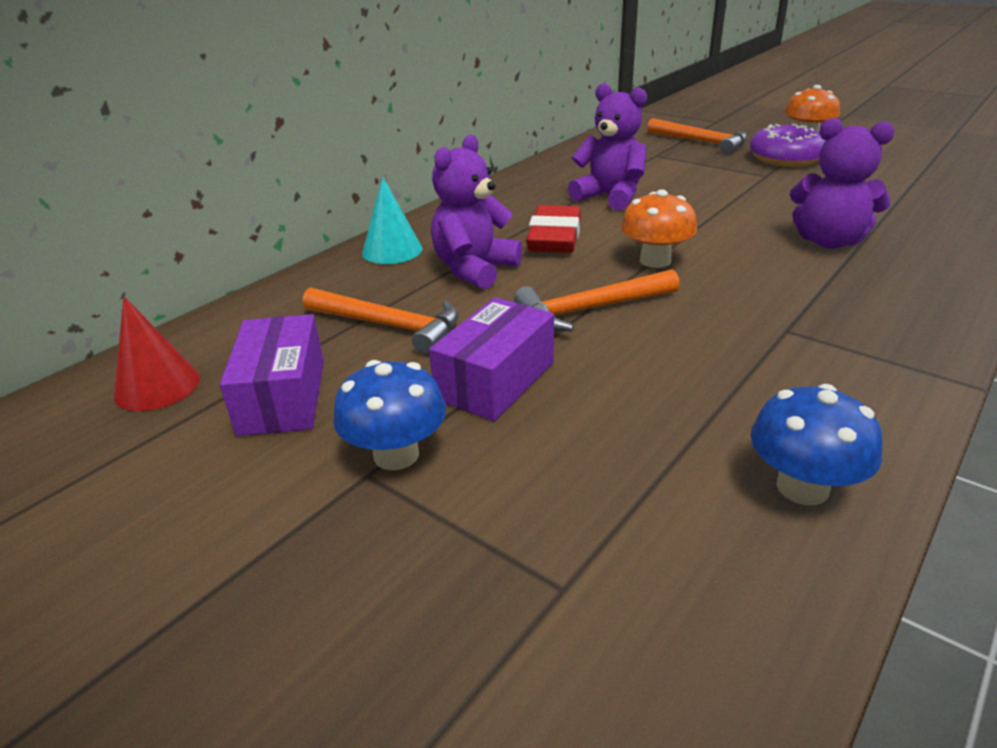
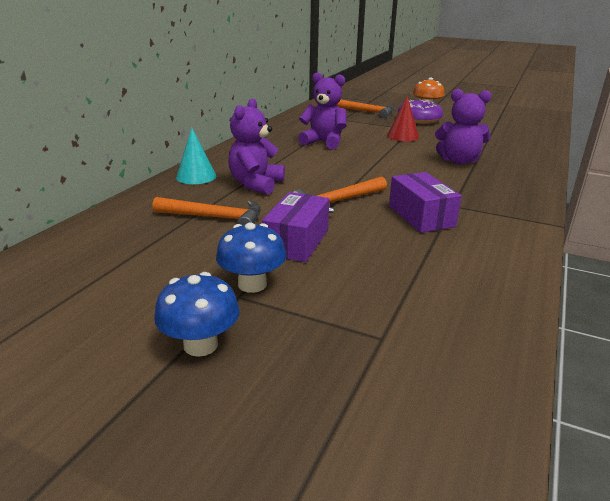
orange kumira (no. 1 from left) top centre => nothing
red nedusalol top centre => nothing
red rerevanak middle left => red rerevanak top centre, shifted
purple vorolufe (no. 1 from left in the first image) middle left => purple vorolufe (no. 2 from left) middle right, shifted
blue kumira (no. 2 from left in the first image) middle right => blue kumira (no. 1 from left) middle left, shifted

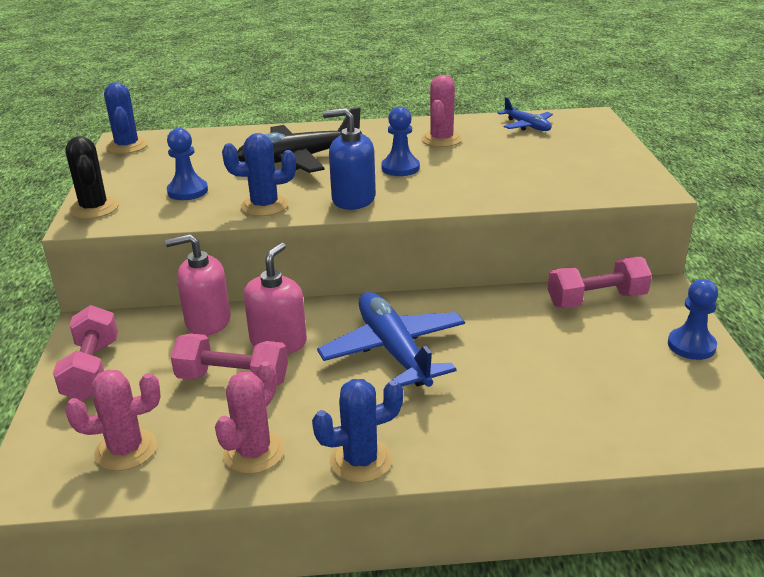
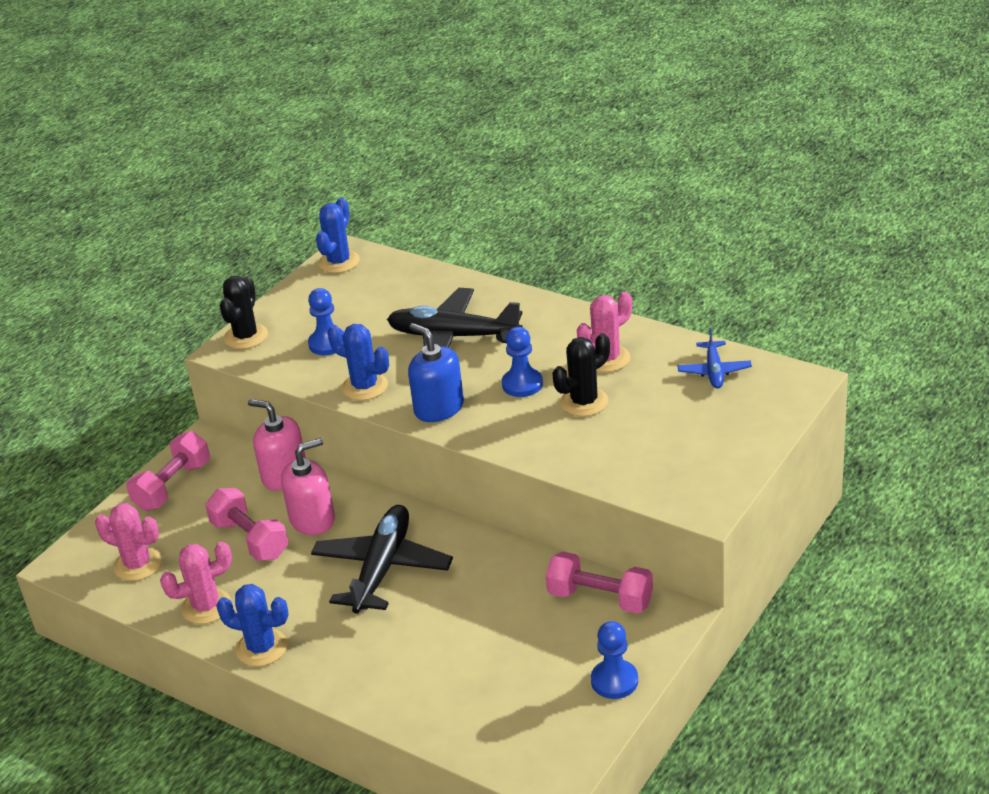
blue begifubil (no. 1 from left) centre => black begifubil (no. 1 from left) bottom centre
nothing => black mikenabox (no. 2 from left) centre

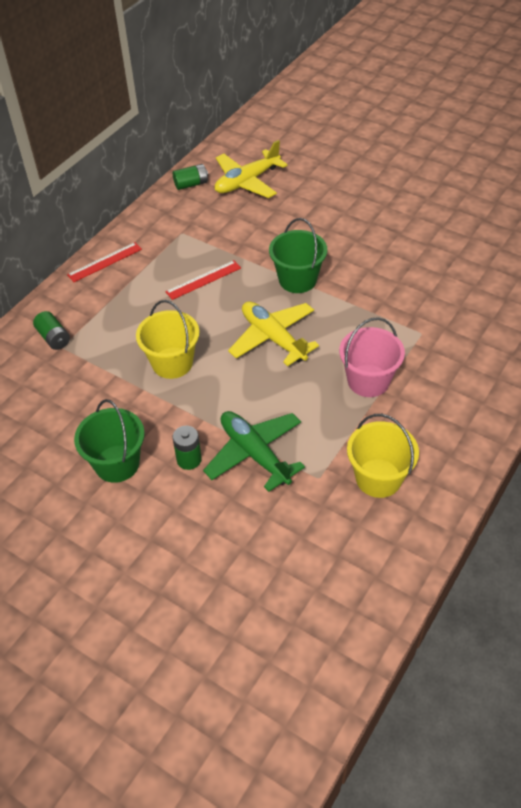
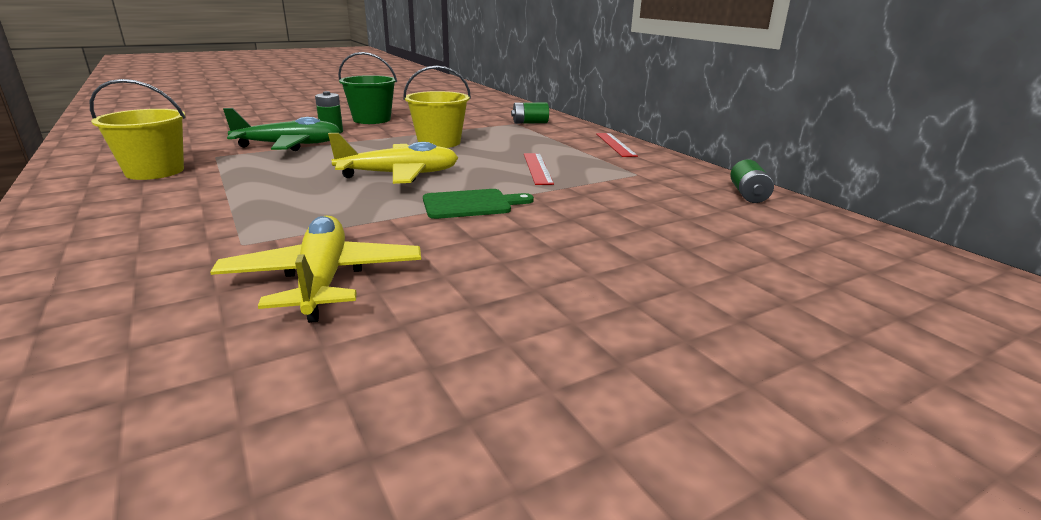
yellow begifubil (no. 1 from left) top centre => yellow begifubil (no. 1 from left) middle left, shifted
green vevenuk (no. 2 from left) top centre => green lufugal centre
pink vevenuk middle right => nothing

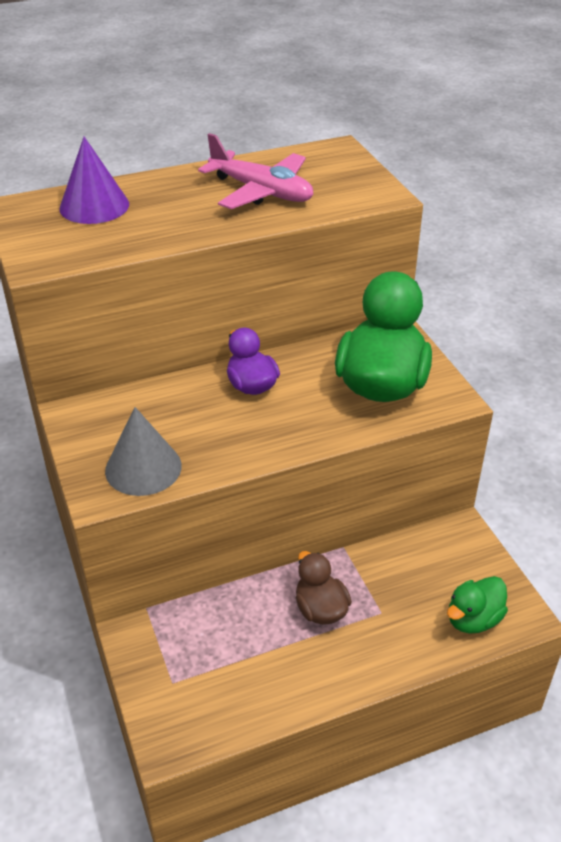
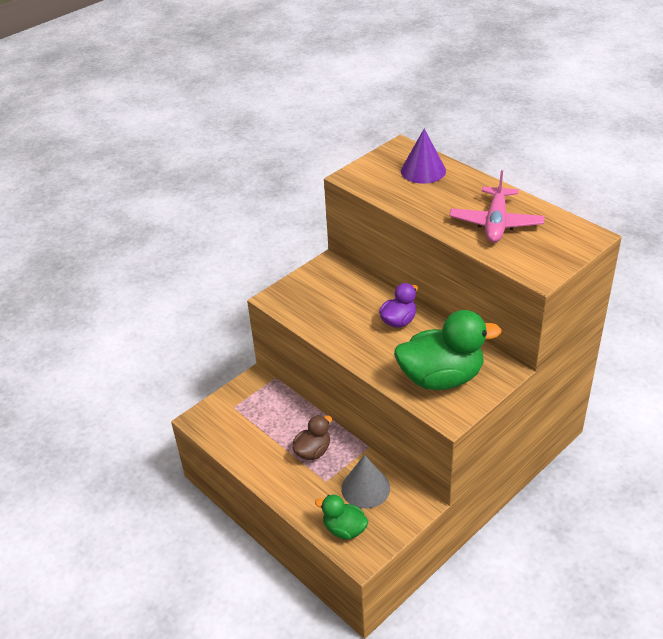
grey rerevanak middle left => grey rerevanak bottom centre, shifted

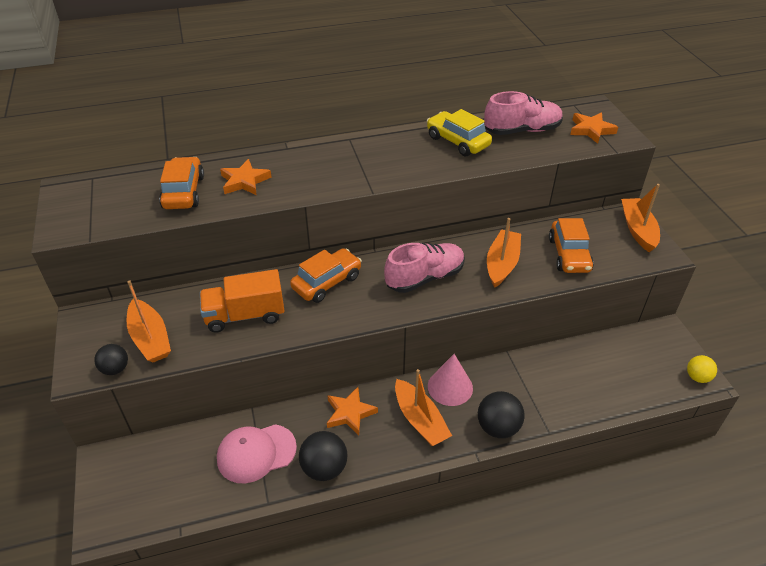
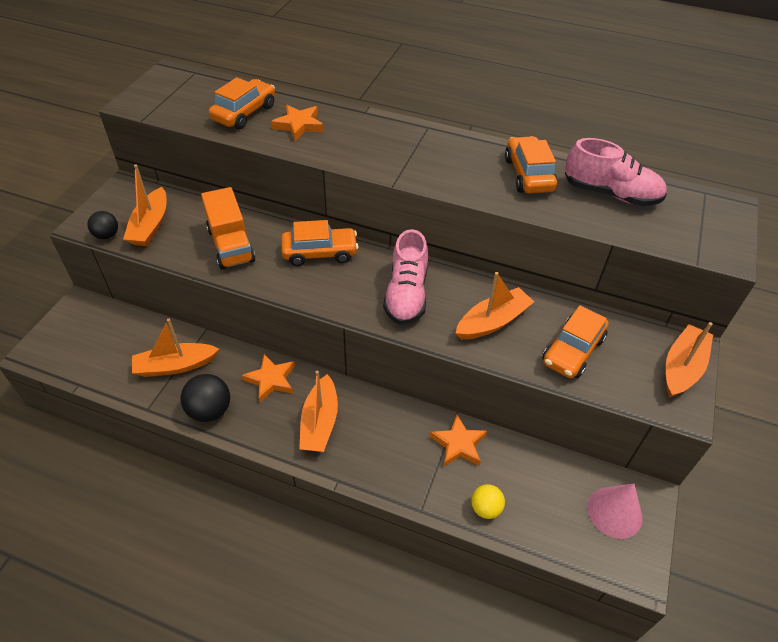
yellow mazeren top centre => orange mazeren (no. 3 from left) top right
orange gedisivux (no. 3 from left) top right => orange gedisivux (no. 3 from left) bottom centre, shifted
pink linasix (no. 1 from left) centre, 90 degrees clockwise
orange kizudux middle left, 135 degrees counterclockwise
pink rerevanak bottom centre => pink rerevanak bottom right, shifted
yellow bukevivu middle right => yellow bukevivu bottom centre, shifted
black bukevivu (no. 3 from left) bottom centre => nothing
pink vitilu bottom centre => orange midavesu (no. 2 from left) middle left

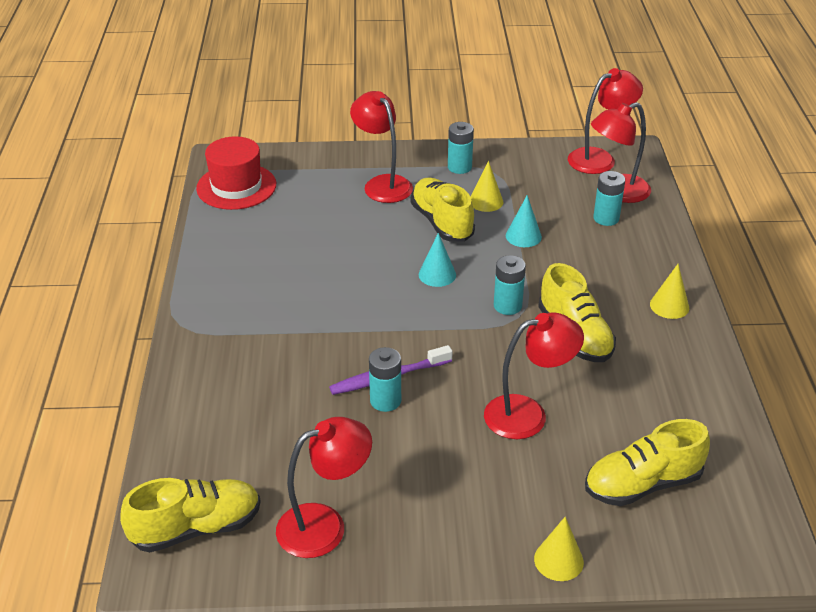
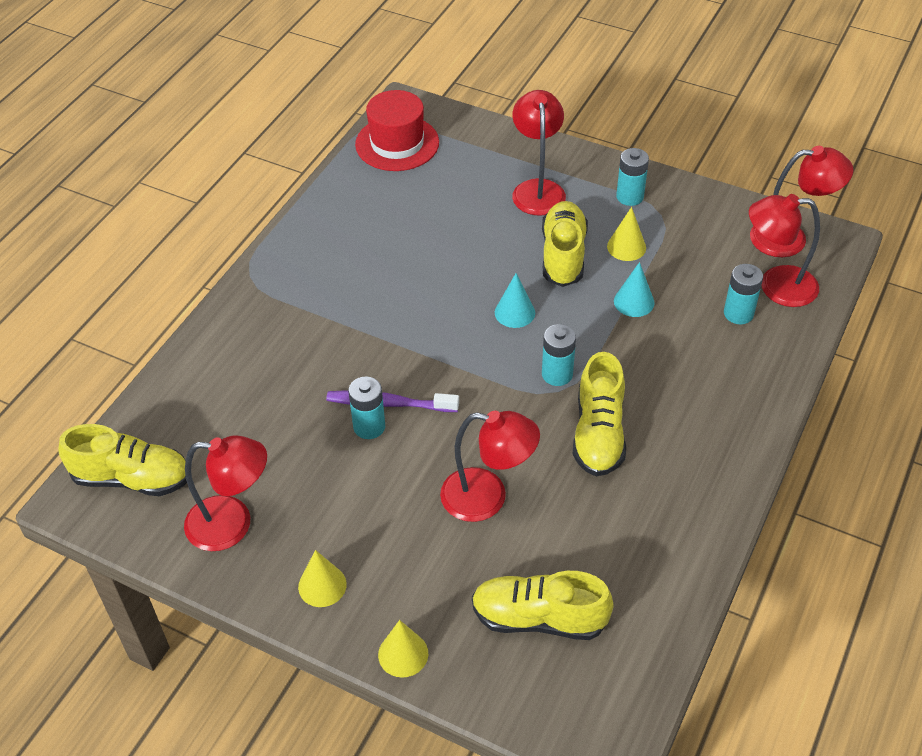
yellow rerevanak (no. 3 from left in the first image) middle right => yellow rerevanak (no. 1 from left) bottom centre, shifted

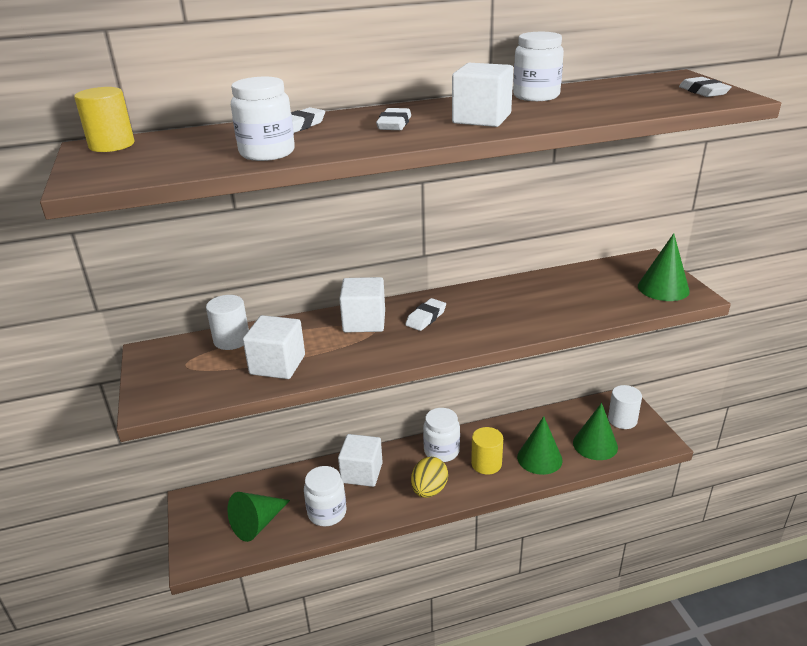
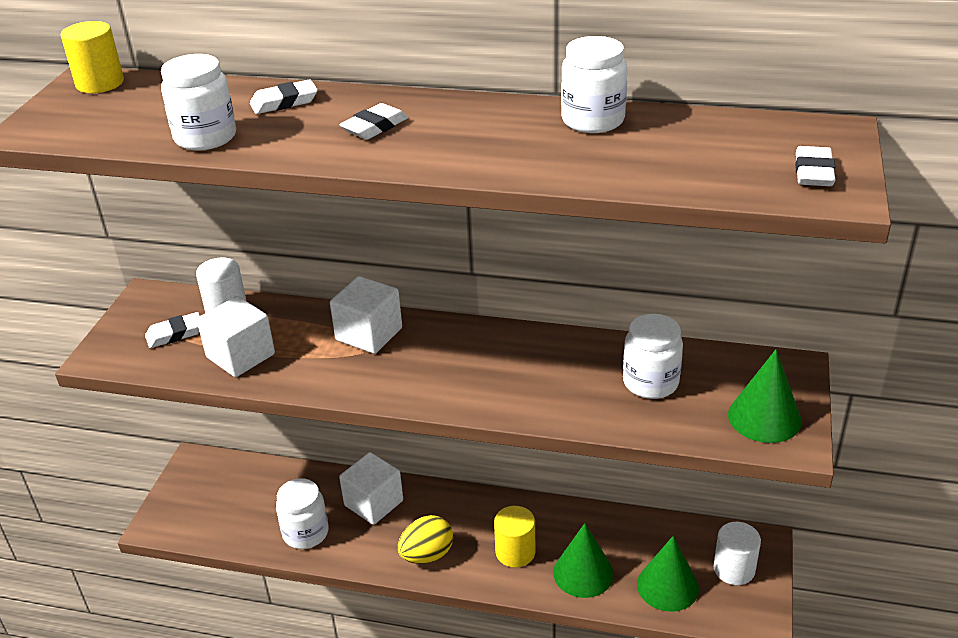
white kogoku (no. 4 from left) top centre => nothing
white nedusalol (no. 3 from left in the first image) centre => white nedusalol (no. 1 from left) middle left, shifted
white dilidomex (no. 3 from left in the first image) bottom centre => white dilidomex (no. 4 from left) middle right, shifted
green rerevanak (no. 1 from left) bottom left => nothing

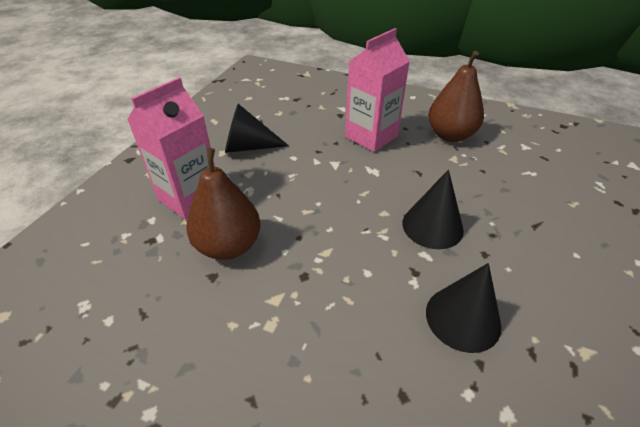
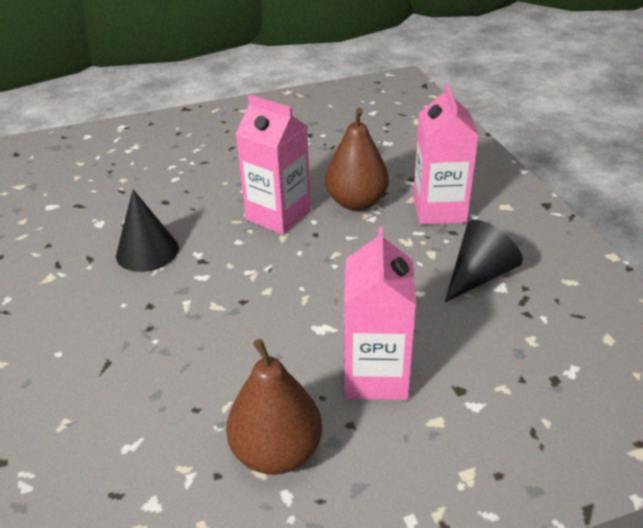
black rerevanak (no. 2 from left) middle right => nothing
nothing => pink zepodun (no. 1 from left) top centre

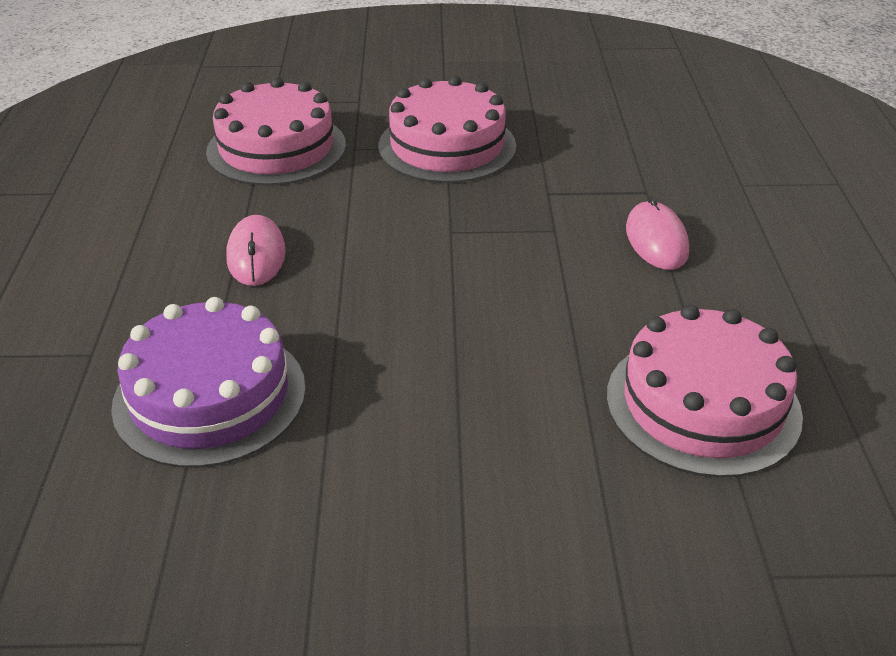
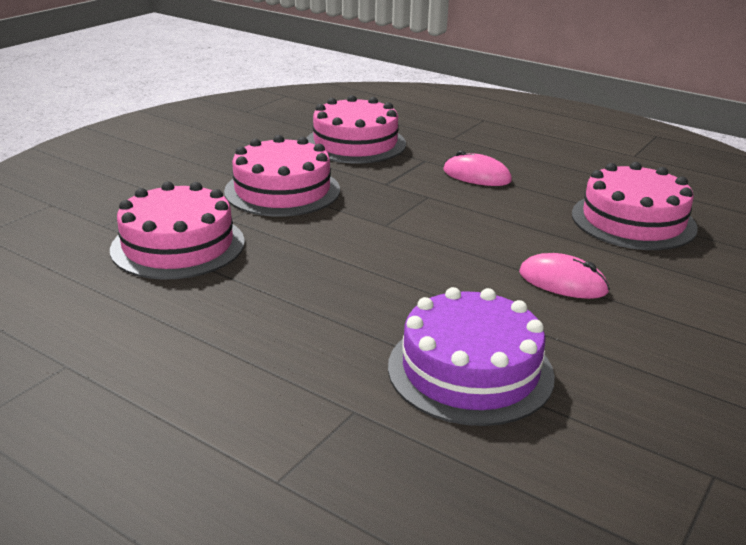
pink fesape (no. 1 from left in the first image) middle left => pink fesape (no. 2 from left) middle right, shifted
nothing => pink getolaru (no. 3 from left) top centre

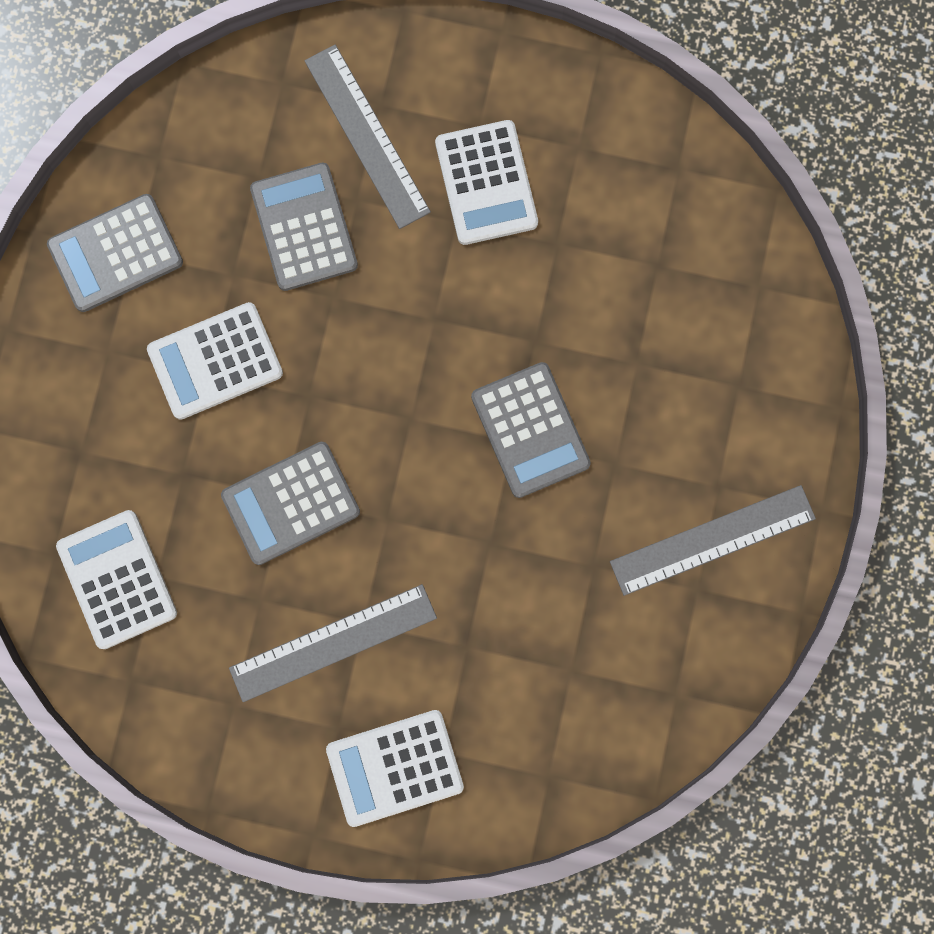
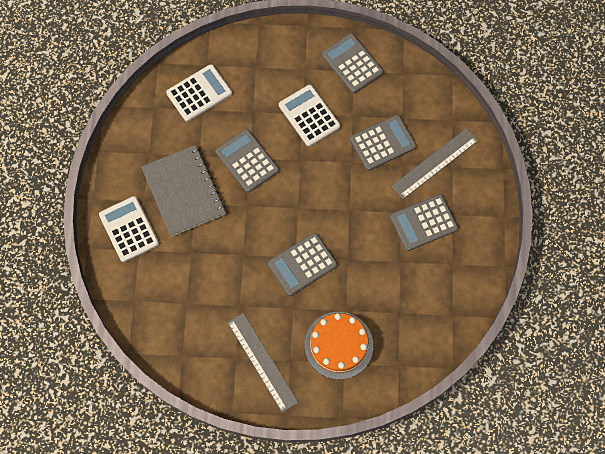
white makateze (no. 4 from left) top centre => grey makateze (no. 5 from left) middle right
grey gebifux (no. 1 from left) bottom centre => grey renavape middle left
nothing => orange getolaru bottom centre

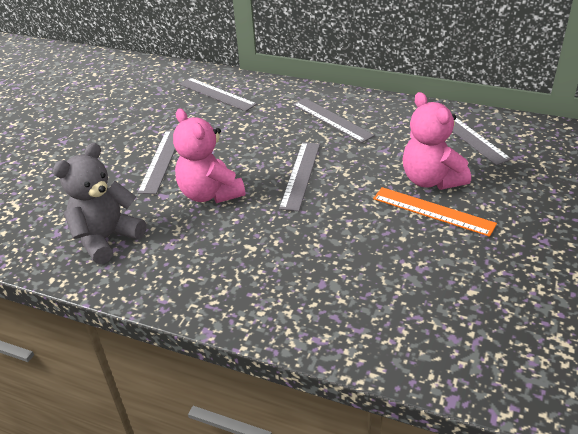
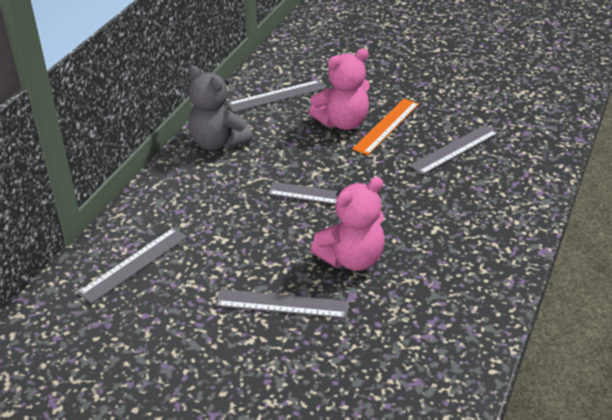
grey gebifux (no. 4 from left in the first image) top centre => grey gebifux (no. 5 from left) middle right, shifted
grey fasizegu middle left => grey fasizegu top centre, shifted

